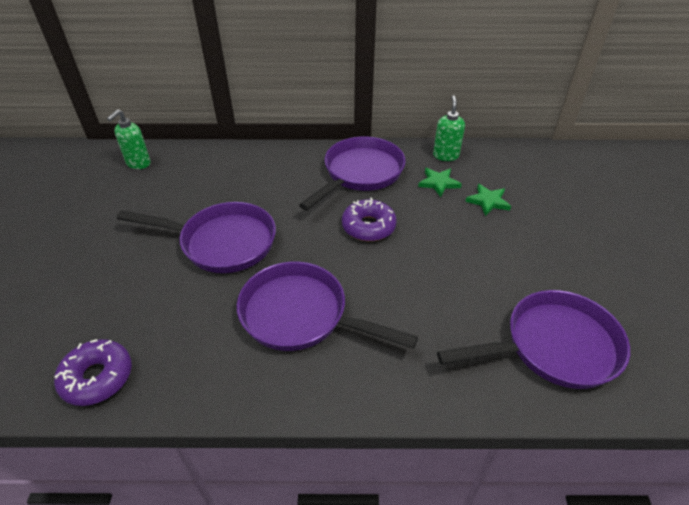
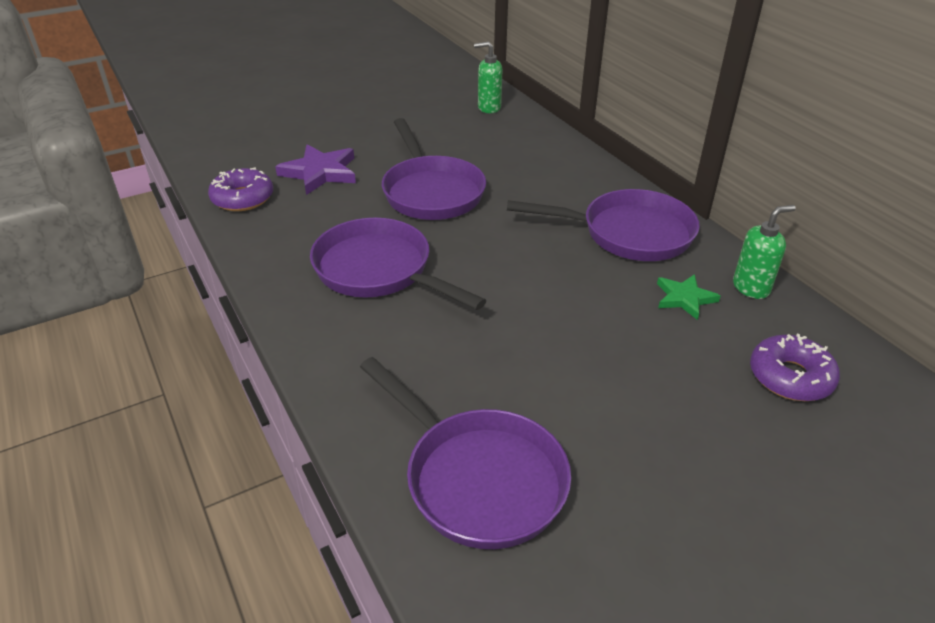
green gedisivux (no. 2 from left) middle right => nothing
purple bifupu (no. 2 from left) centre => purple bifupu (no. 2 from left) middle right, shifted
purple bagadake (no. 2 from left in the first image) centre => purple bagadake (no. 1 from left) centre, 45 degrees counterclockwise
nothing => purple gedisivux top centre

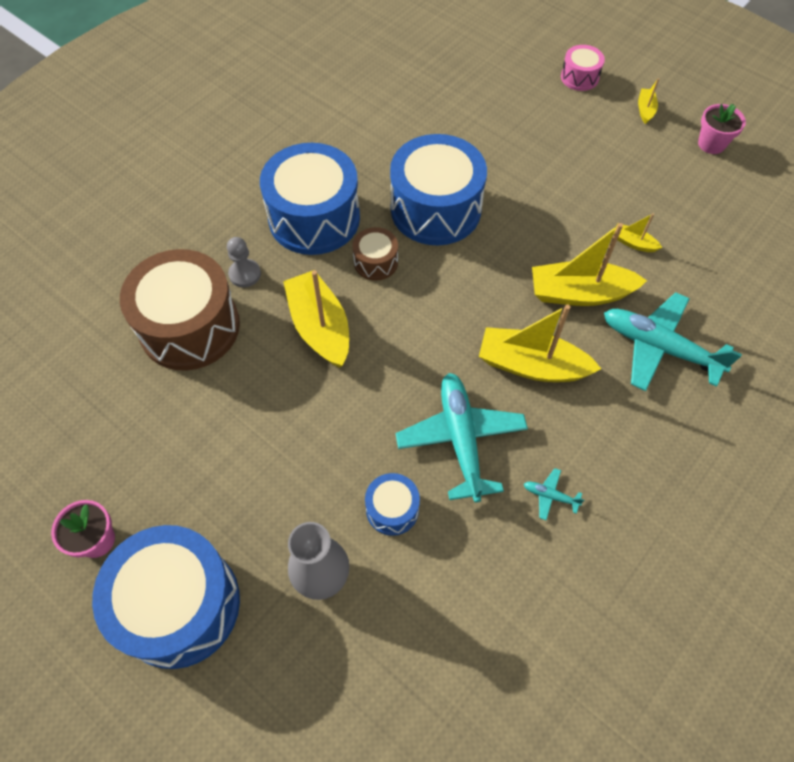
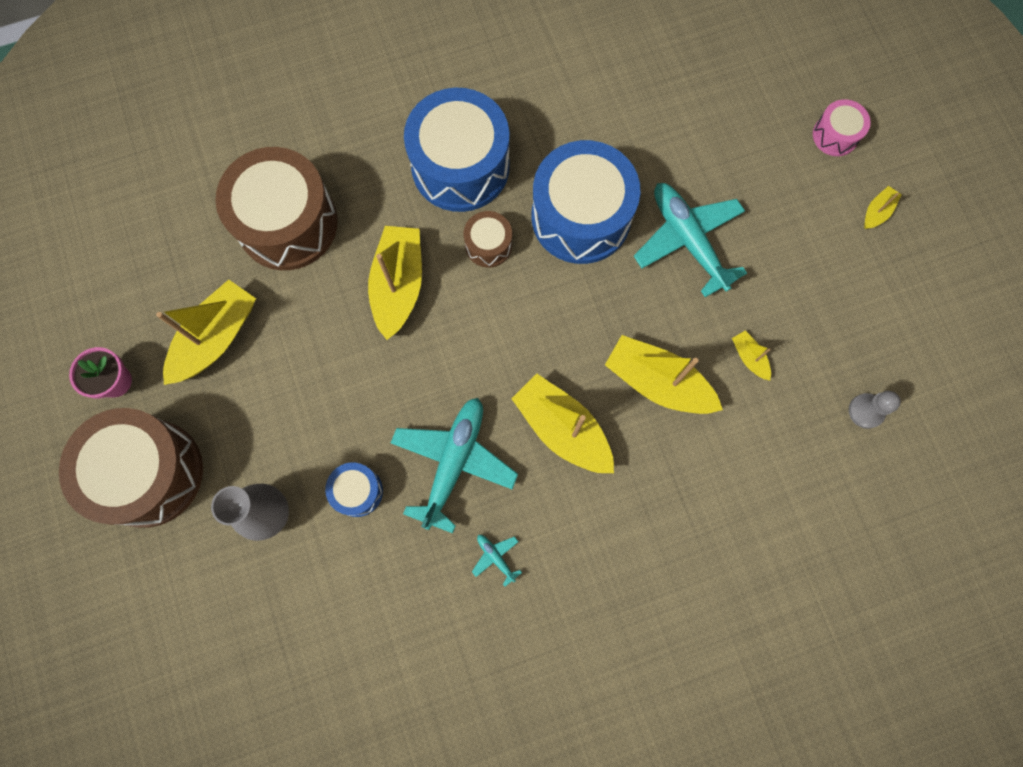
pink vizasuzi (no. 2 from left) top right => nothing
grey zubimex middle left => grey zubimex middle right, shifted
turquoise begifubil (no. 3 from left) middle right => turquoise begifubil (no. 3 from left) top right, shifted
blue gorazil (no. 1 from left) bottom left => brown gorazil (no. 1 from left) middle left
nothing => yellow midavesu (no. 1 from left) middle left

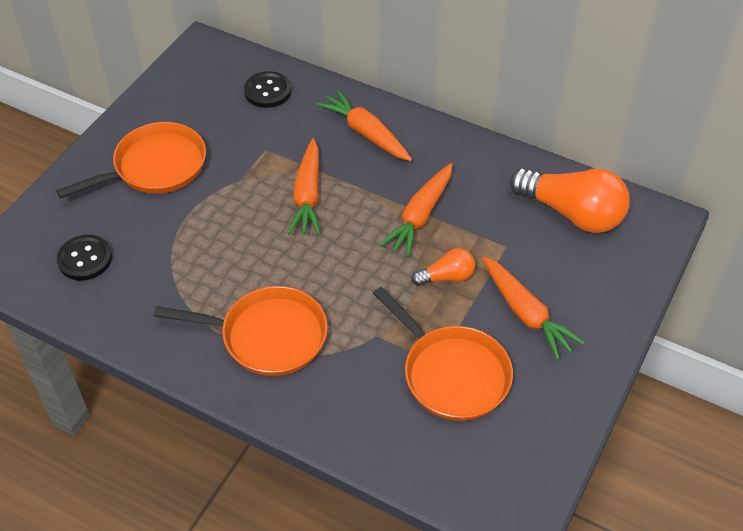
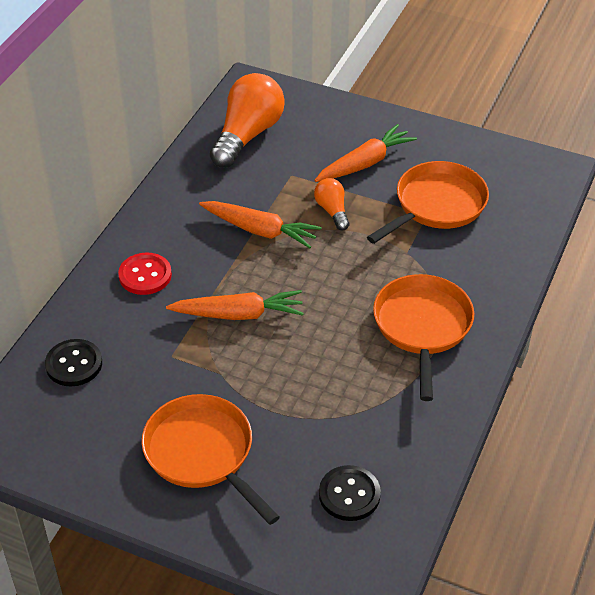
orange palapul (no. 2 from left) top centre => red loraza middle left

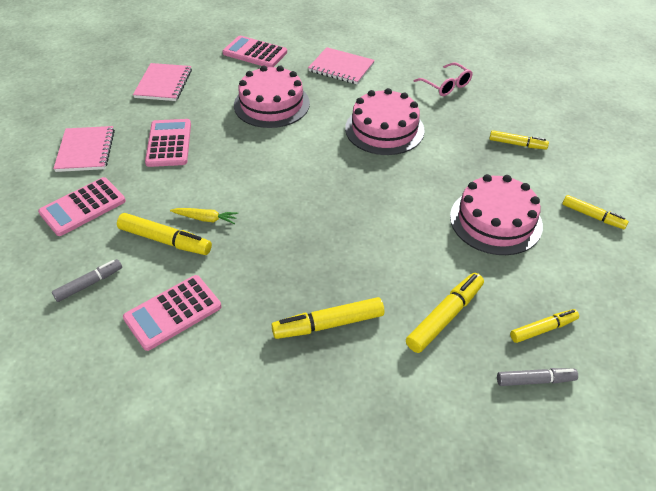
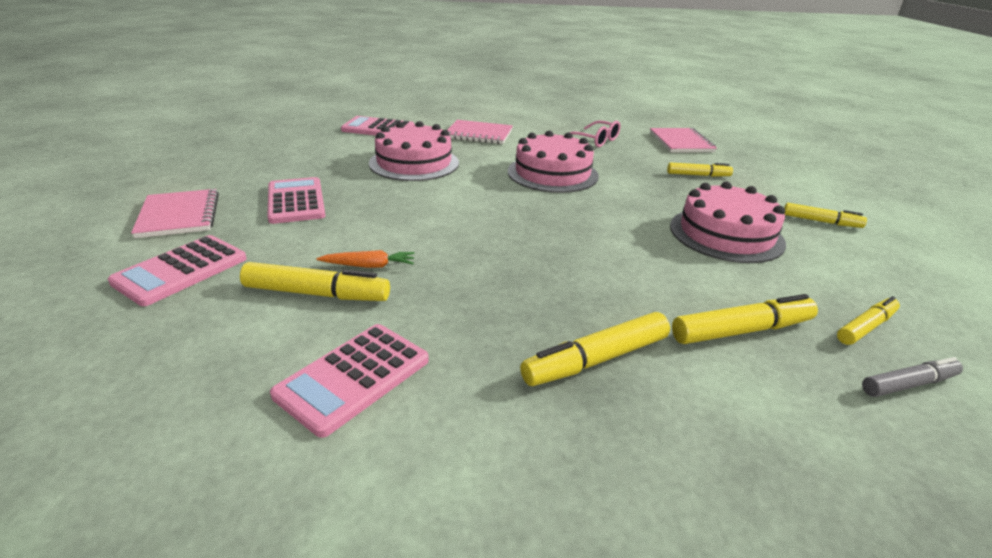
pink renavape (no. 2 from left in the first image) top left => pink renavape (no. 3 from left) top right, shifted
yellow palapul middle left => orange palapul centre
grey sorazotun (no. 1 from left) middle left => nothing
yellow sorazotun (no. 3 from left in the first image) middle right => yellow sorazotun (no. 4 from left) middle right, 45 degrees clockwise

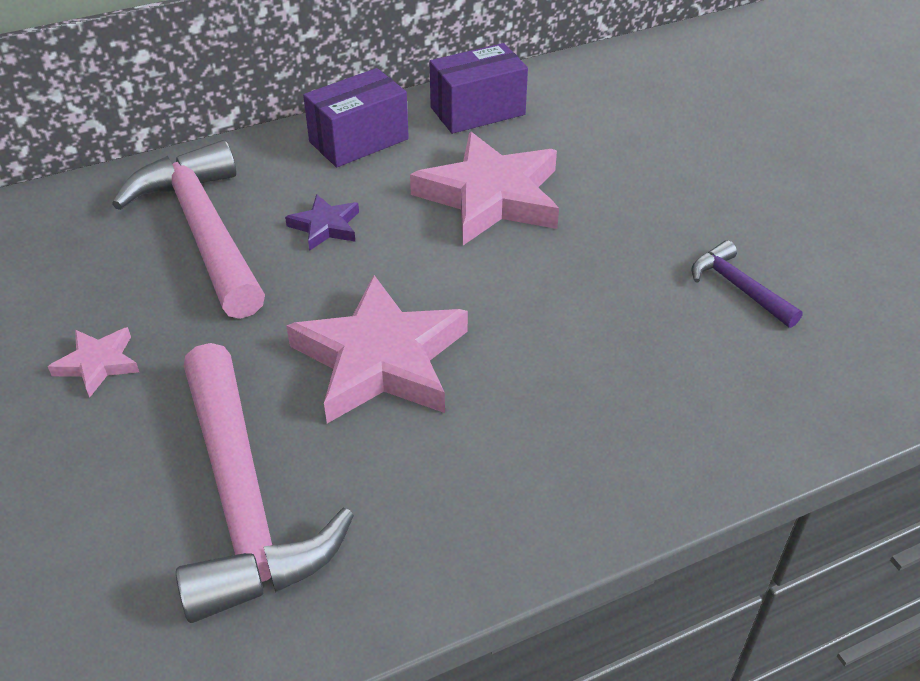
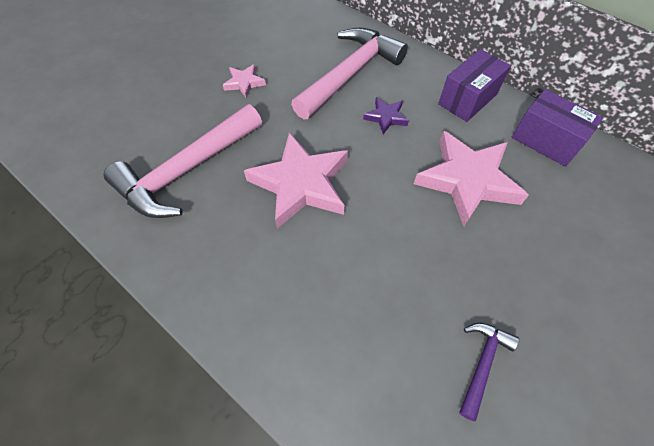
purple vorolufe (no. 1 from left) top centre => purple vorolufe (no. 1 from left) top right, 75 degrees counterclockwise

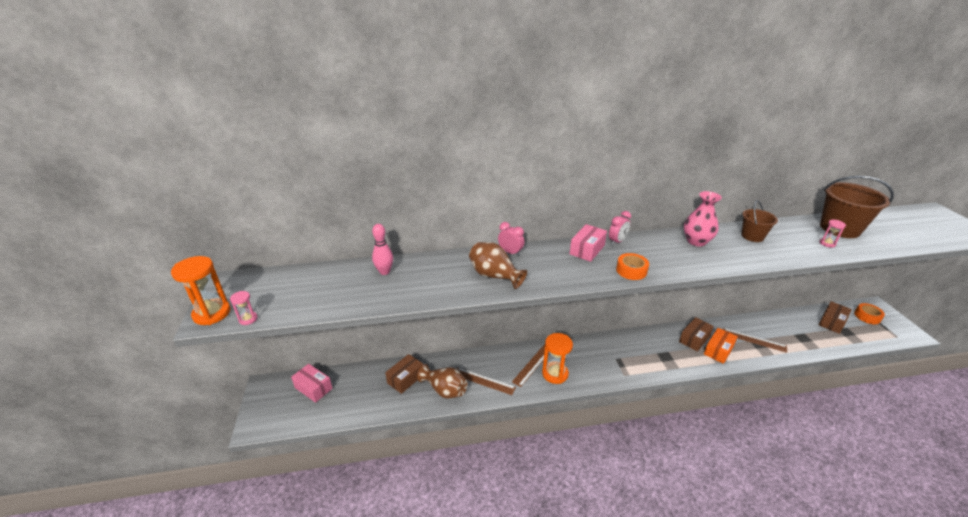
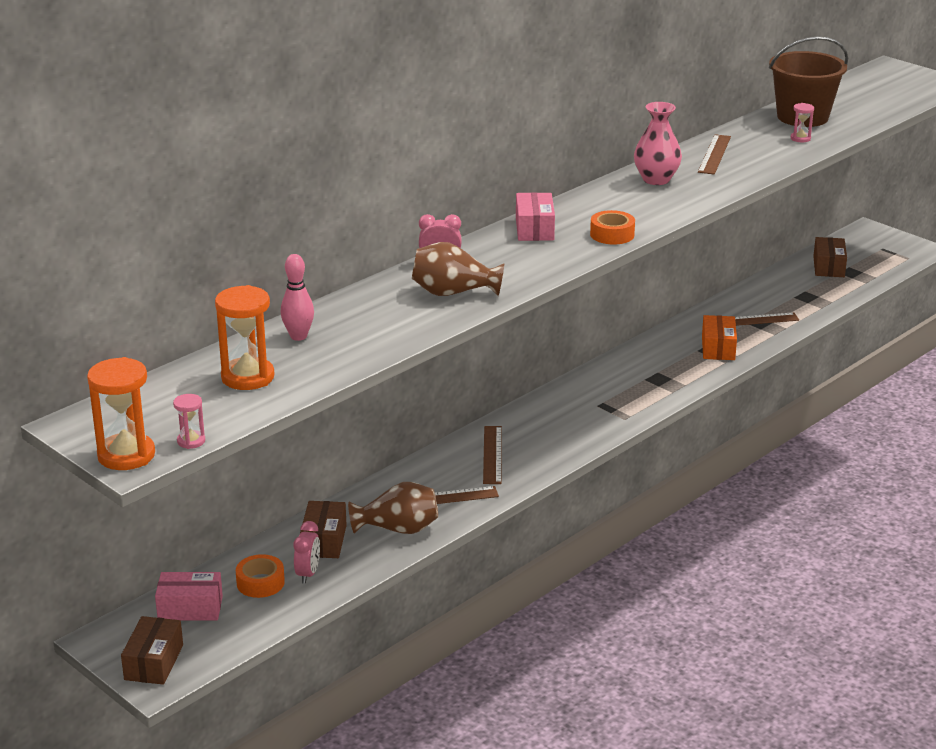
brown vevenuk (no. 1 from left) middle right => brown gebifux (no. 3 from left) top right
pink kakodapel (no. 2 from left in the first image) centre => pink kakodapel (no. 1 from left) bottom left, shifted
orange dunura (no. 2 from left in the first image) middle right => orange dunura (no. 1 from left) bottom left, shifted
brown vorolufe (no. 2 from left in the first image) middle right => brown vorolufe (no. 1 from left) bottom left, shifted
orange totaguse (no. 2 from left) bottom centre => orange totaguse (no. 2 from left) middle left, shifted

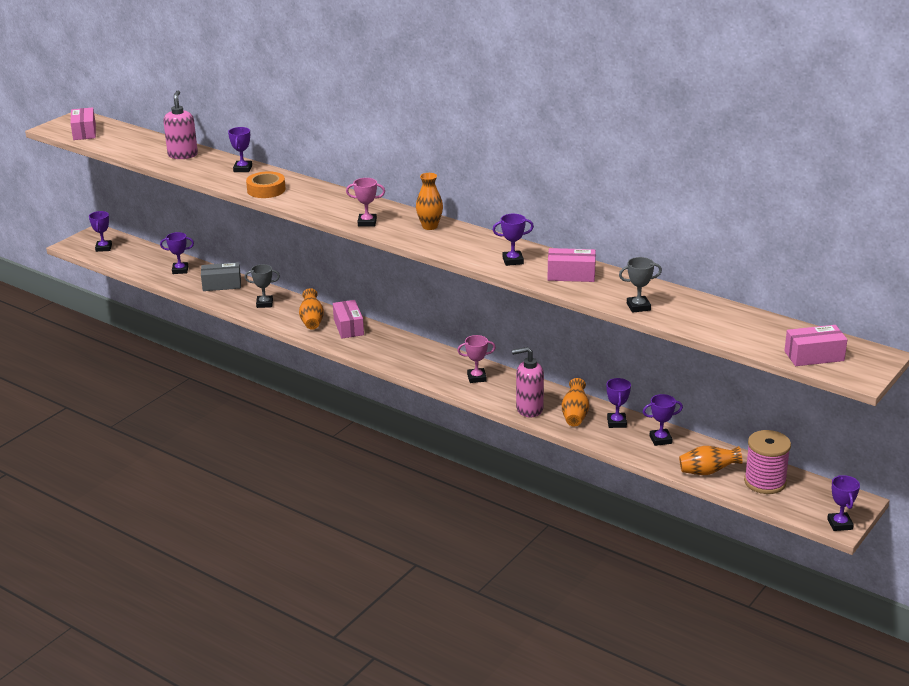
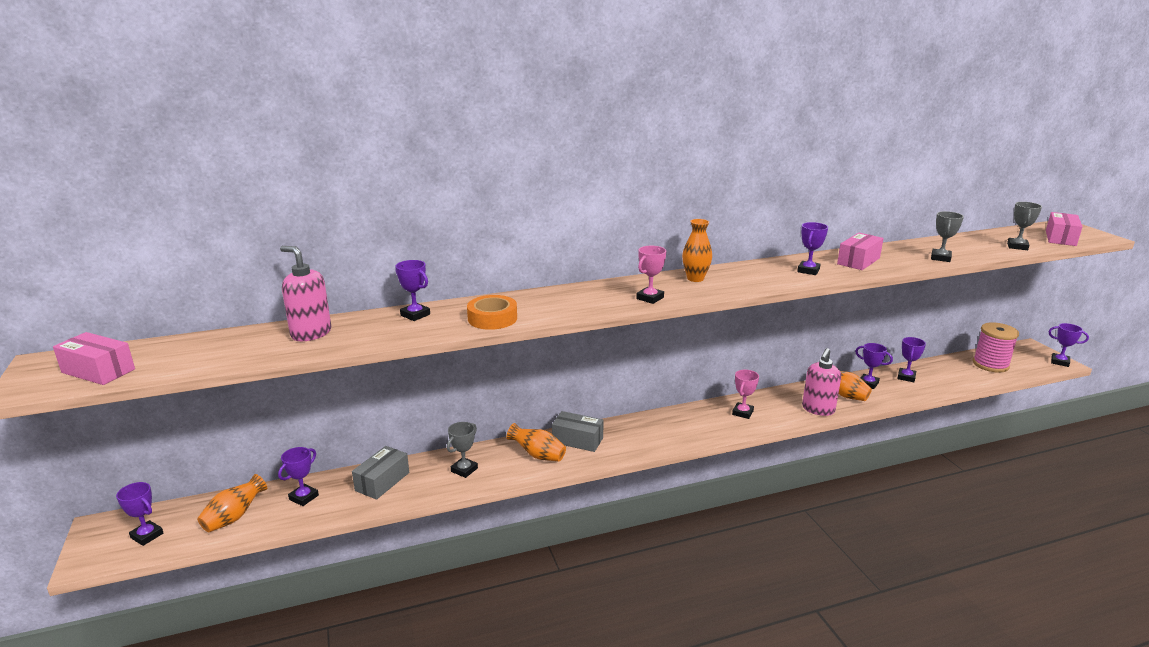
pink vorolufe (no. 2 from left) centre => grey vorolufe (no. 2 from left) centre
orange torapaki (no. 4 from left in the first image) bottom right => orange torapaki (no. 1 from left) bottom left, shifted
nothing => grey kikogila (no. 3 from left) middle right

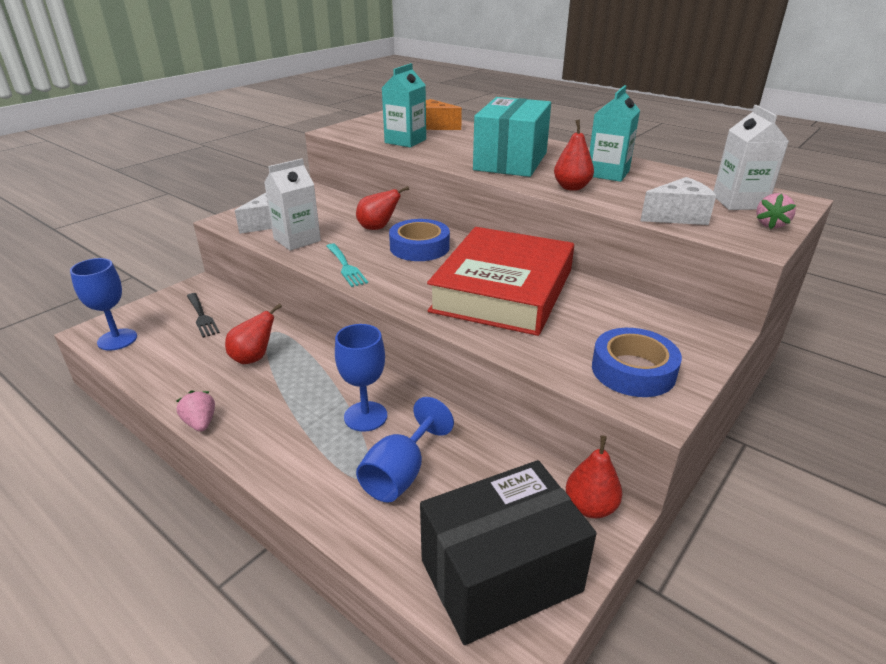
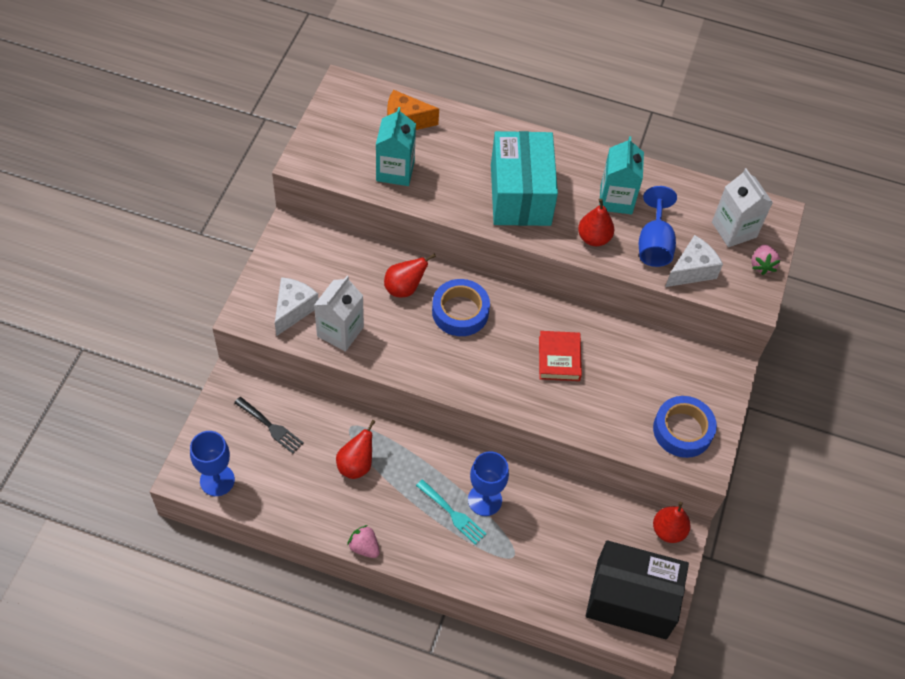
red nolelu centre, x0.43
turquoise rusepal centre => turquoise rusepal bottom centre, shifted
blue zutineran (no. 3 from left) bottom centre => blue zutineran (no. 3 from left) top right, shifted
black vorolufe bottom centre => black vorolufe bottom right, 60 degrees clockwise

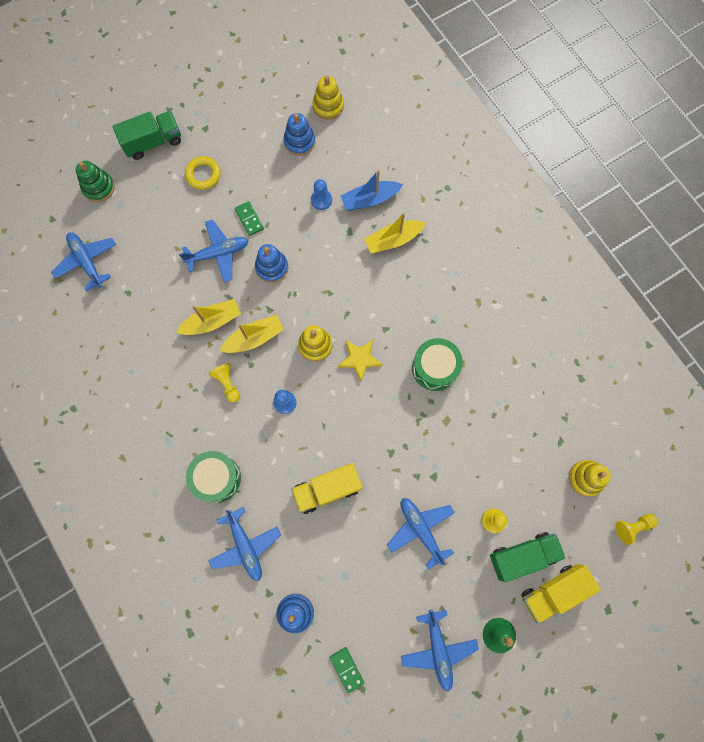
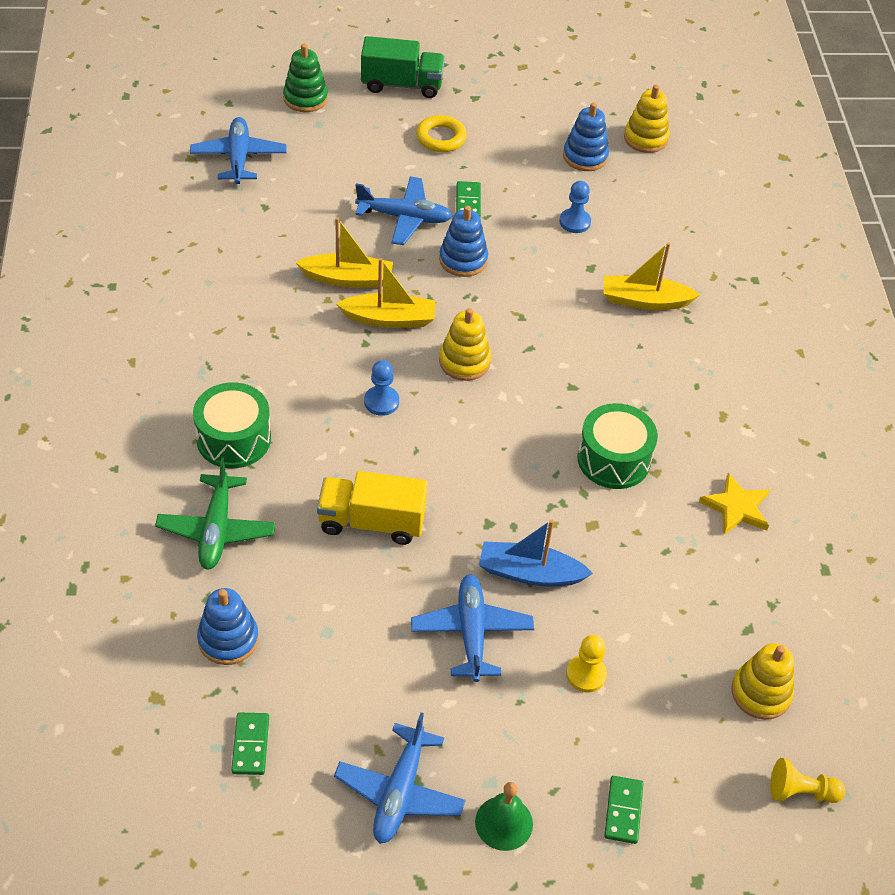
blue midavesu top centre => blue midavesu centre, shifted
yellow gedisivux centre => yellow gedisivux middle right, shifted
yellow zubimex (no. 1 from left) middle left => nothing
blue begifubil (no. 3 from left) bottom centre => green begifubil middle left
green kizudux (no. 2 from left) bottom right => nothing
yellow kizudux (no. 2 from left) bottom right => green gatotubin (no. 3 from left) bottom right

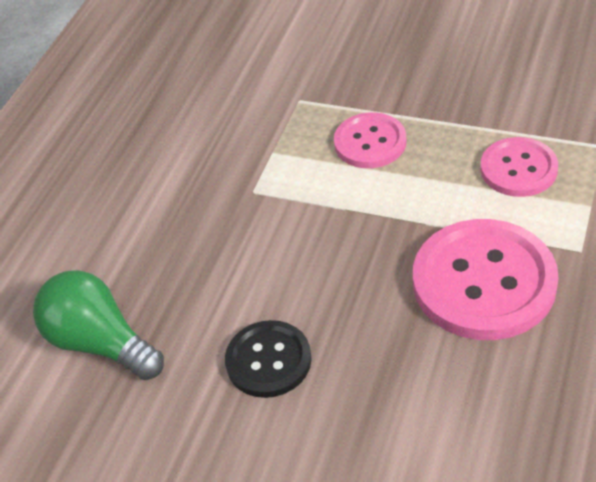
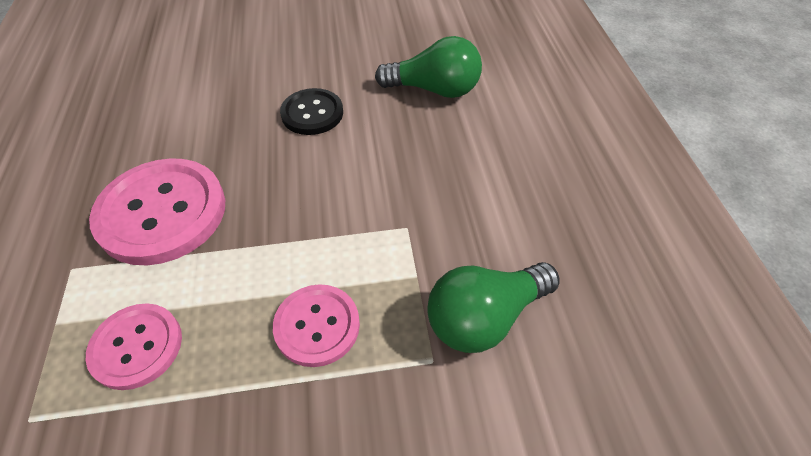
nothing => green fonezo (no. 2 from left) bottom centre

